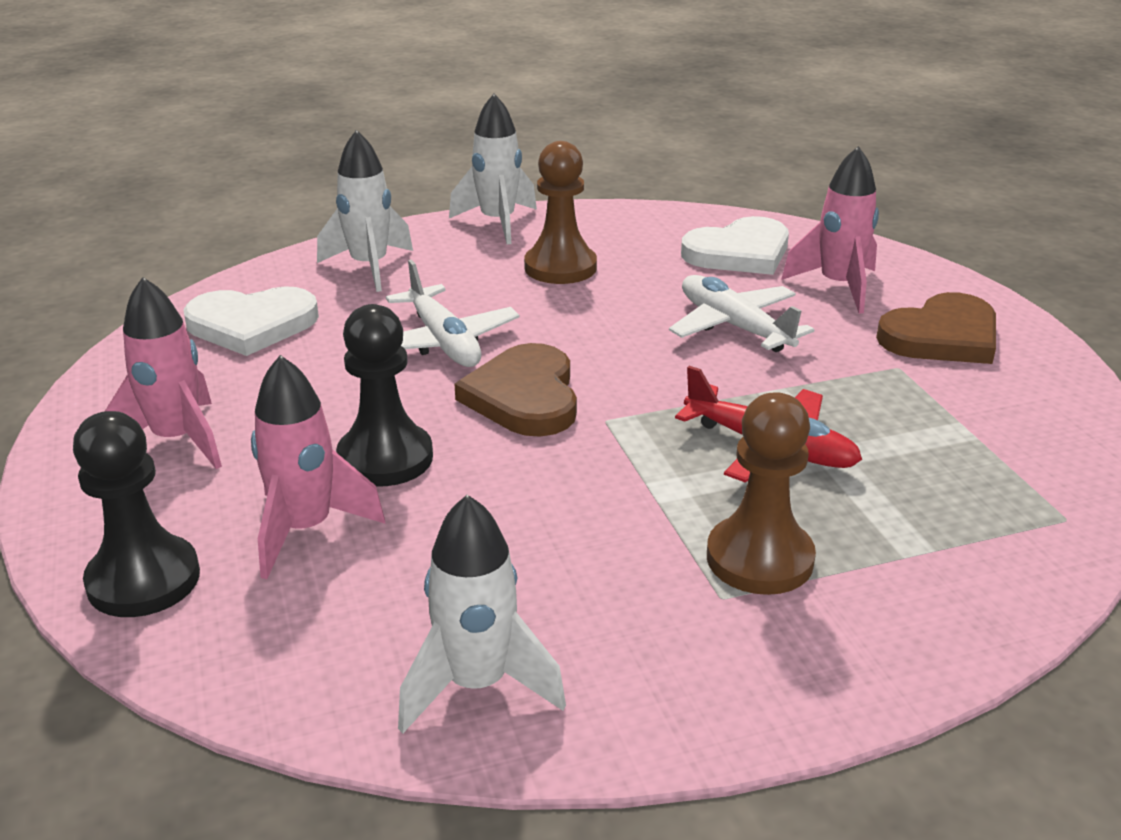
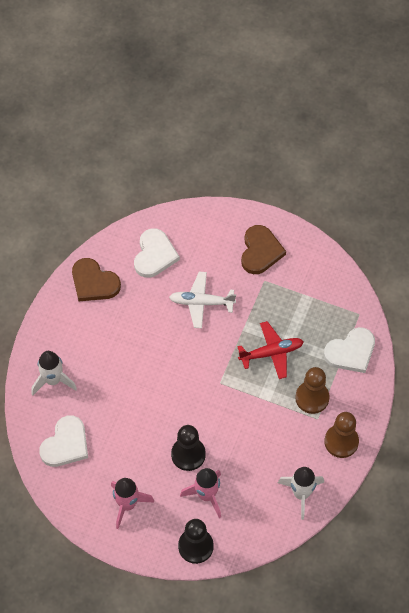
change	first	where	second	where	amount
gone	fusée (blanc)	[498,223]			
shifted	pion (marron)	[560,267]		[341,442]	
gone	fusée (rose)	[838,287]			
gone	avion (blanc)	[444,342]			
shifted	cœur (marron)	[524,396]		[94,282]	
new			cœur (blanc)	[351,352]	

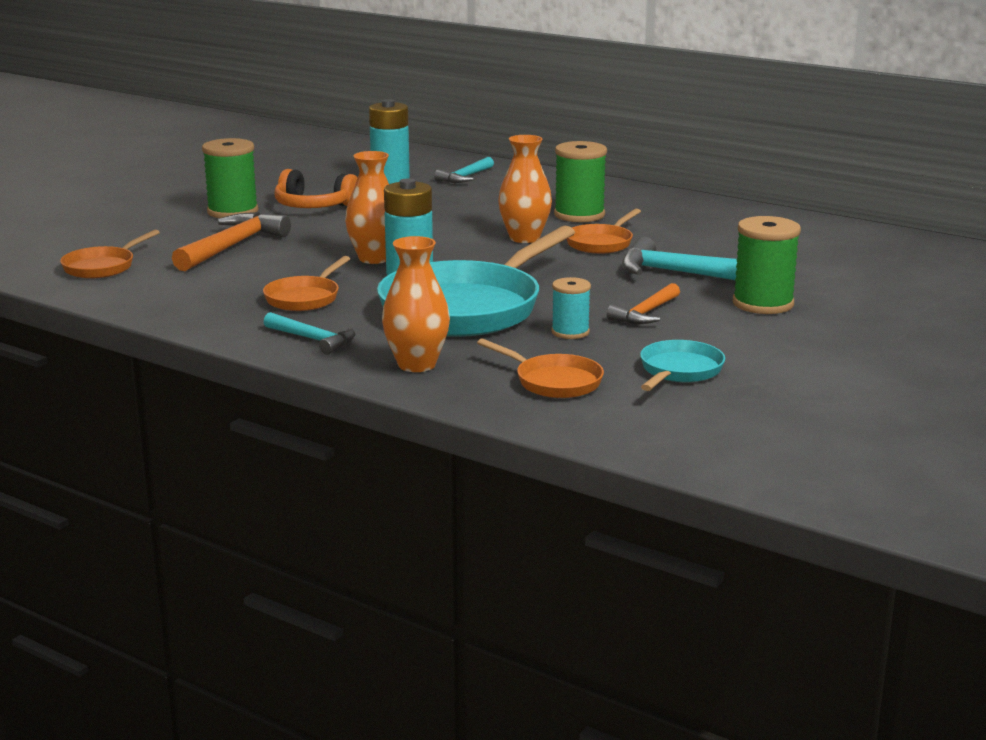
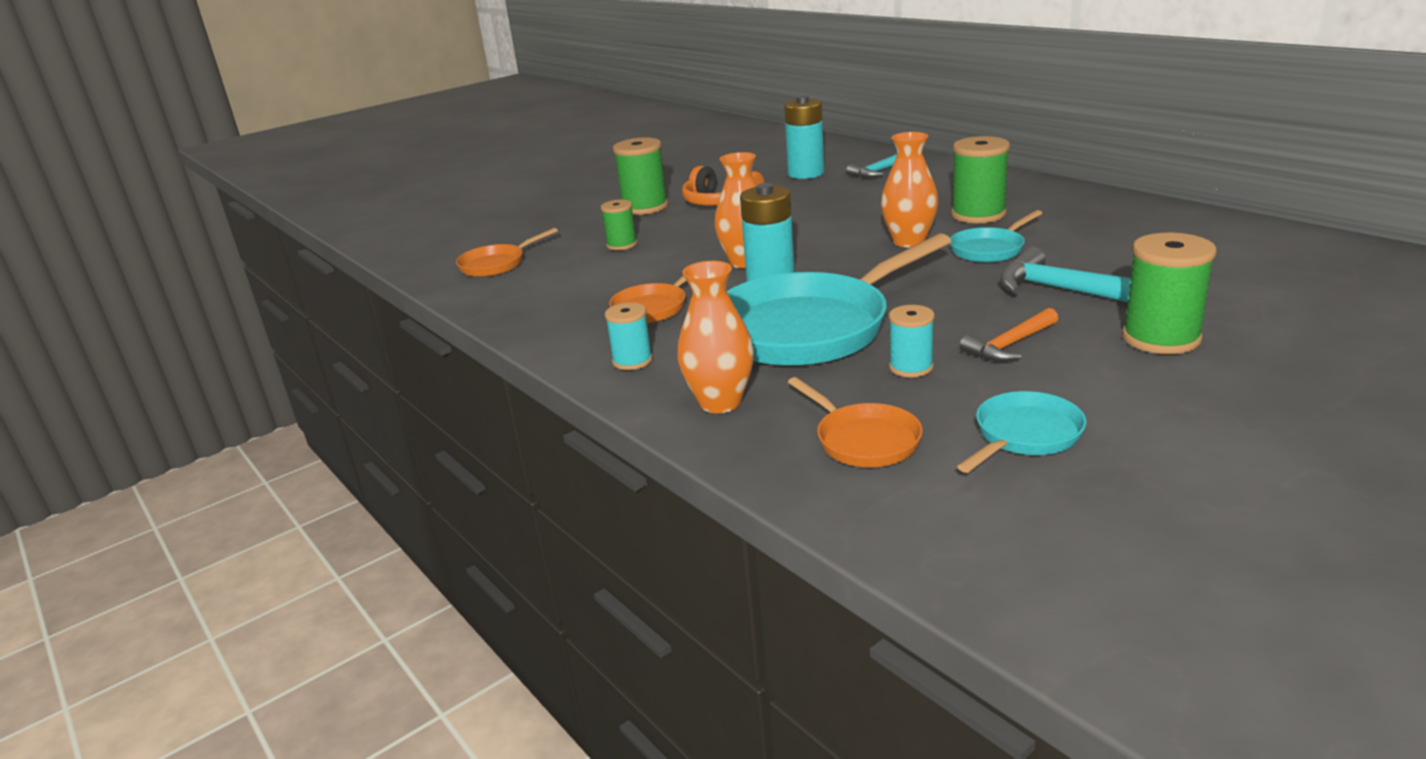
change	first	where	second	where	amount
repainted	poêle (orange)	[601,243]	poêle (turquoise)	[990,249]	
swapped	marteau (orange)	[232,246]	bobine (vert)	[622,245]	
swapped	marteau (turquoise)	[313,339]	bobine (turquoise)	[632,361]	

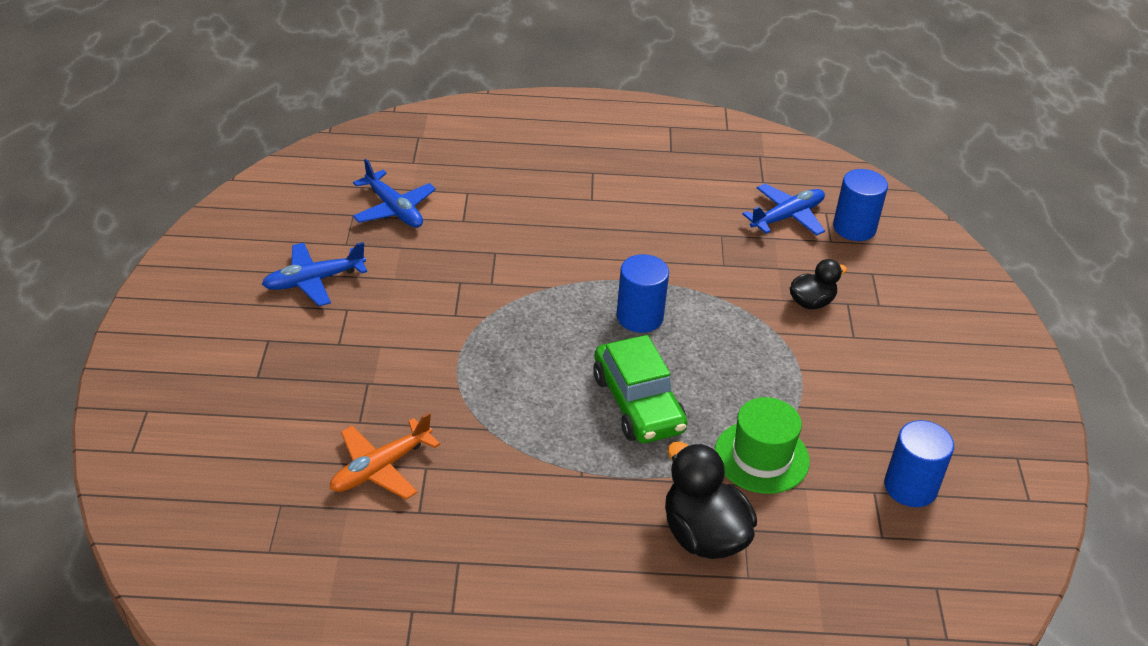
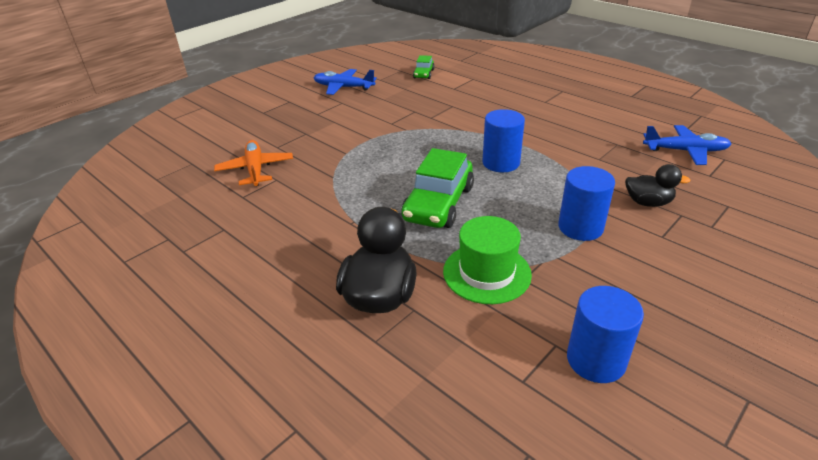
change	first	where	second	where	amount
swapped	avion (bleu)	[394,209]	voiture (vert)	[423,74]	
shifted	cylindre (bleu)	[854,228]		[580,227]	
rotated	avion (orange)	[380,468]		[255,169]	75 degrees clockwise

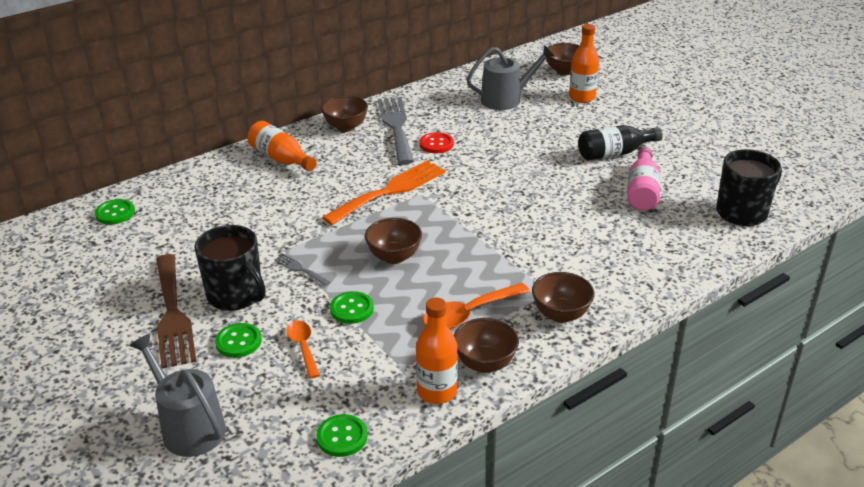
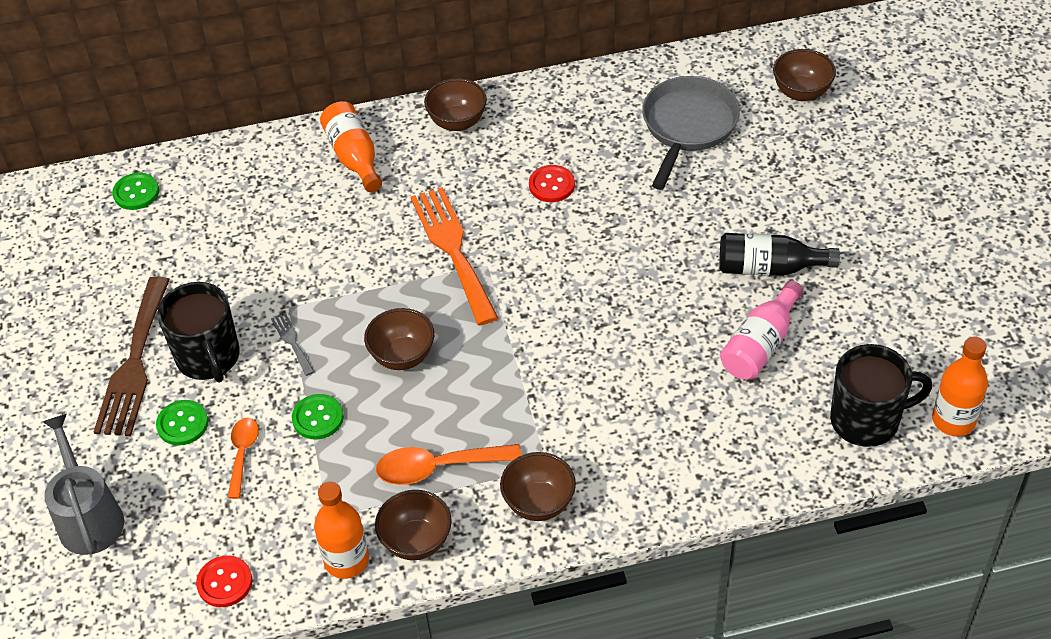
change	first	where	second	where	amount
shifted	bouteille (orange)	[582,97]		[953,420]	
swapped	arrosoir (gris)	[506,99]	poêle (gris)	[688,126]	
gone	fourchette (gris)	[396,127]			
rotated	fourchette (orange)	[390,191]		[453,249]	90 degrees counterclockwise
repainted	bouton (vert)	[342,437]	bouton (rouge)	[225,582]	

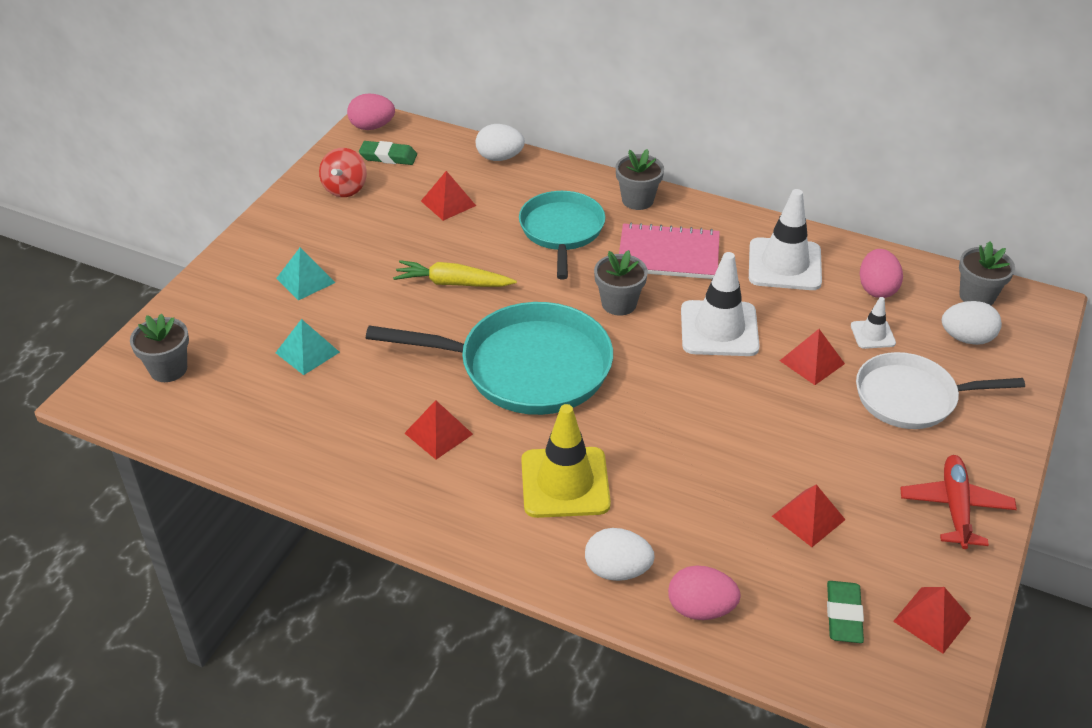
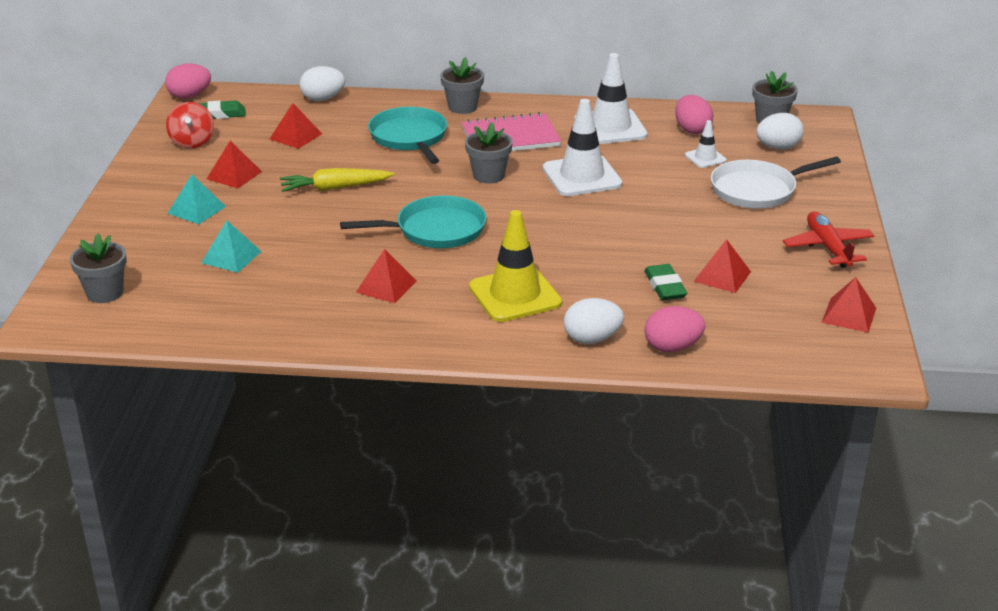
change	first	where	second	where	amount
scaled	poêle (turquoise)	[526,367]		[435,230]	x0.65
shifted	pyramide (rouge)	[812,362]		[234,175]	
shifted	gomme (vert)	[843,615]		[665,287]	

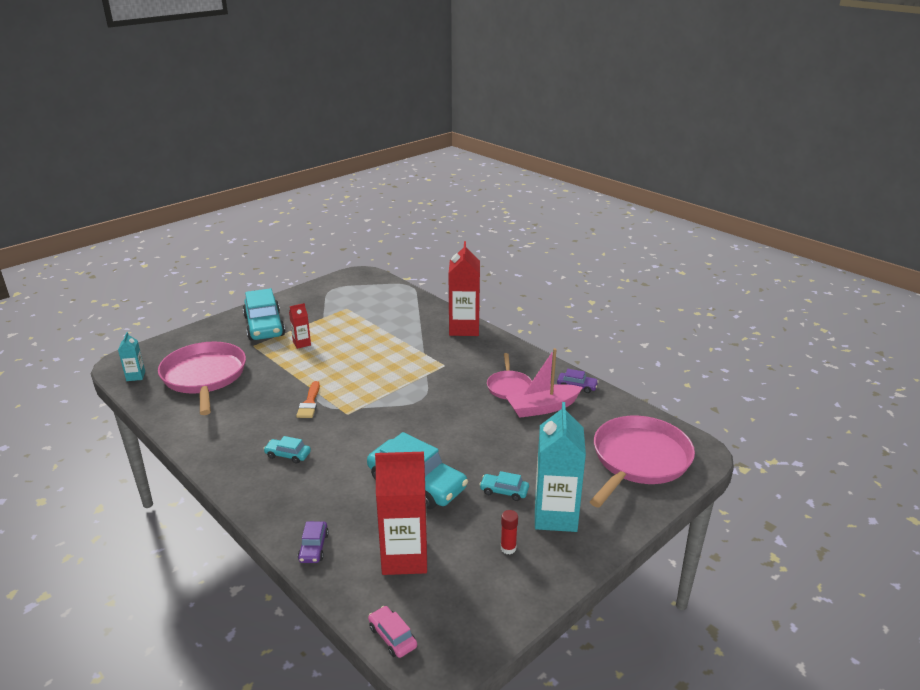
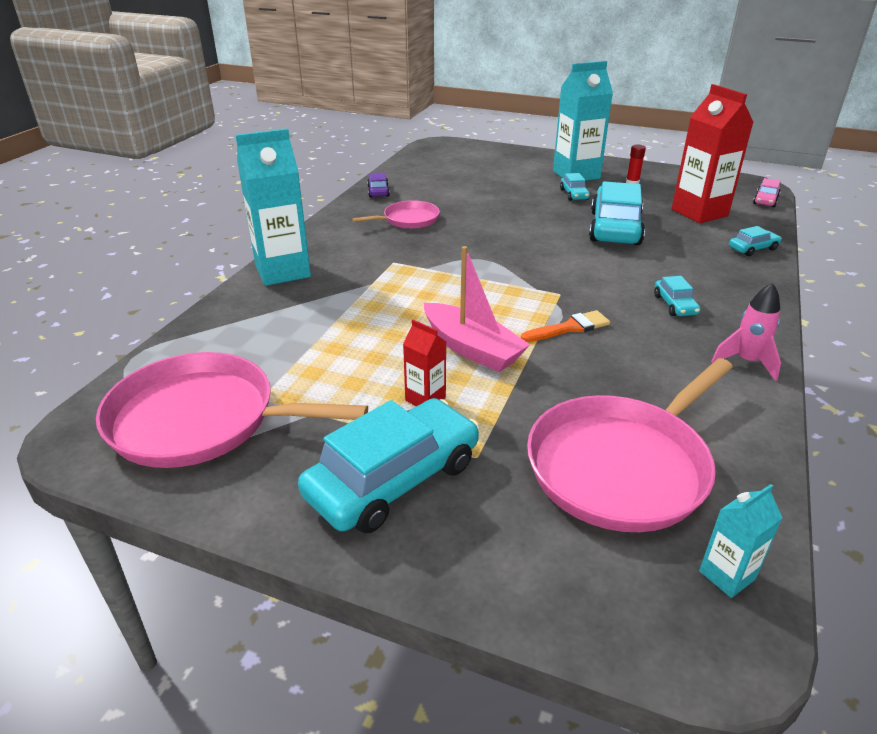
change	first	where	second	where	amount
repainted	brique de lait (rouge)	[464,328]	brique de lait (turquoise)	[283,271]	
shifted	bateau (rose)	[542,408]		[471,348]	
shifted	poêle (rose)	[639,460]		[201,420]	
repainted	voiture (violet)	[313,547]	voiture (turquoise)	[753,249]	
new			fusée (rose)	[746,362]	

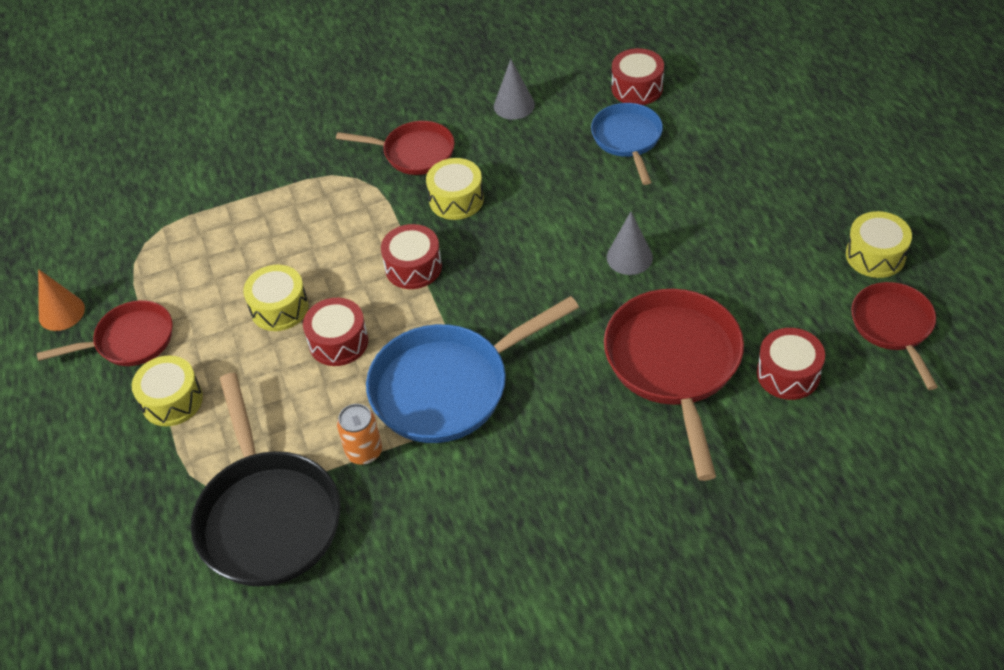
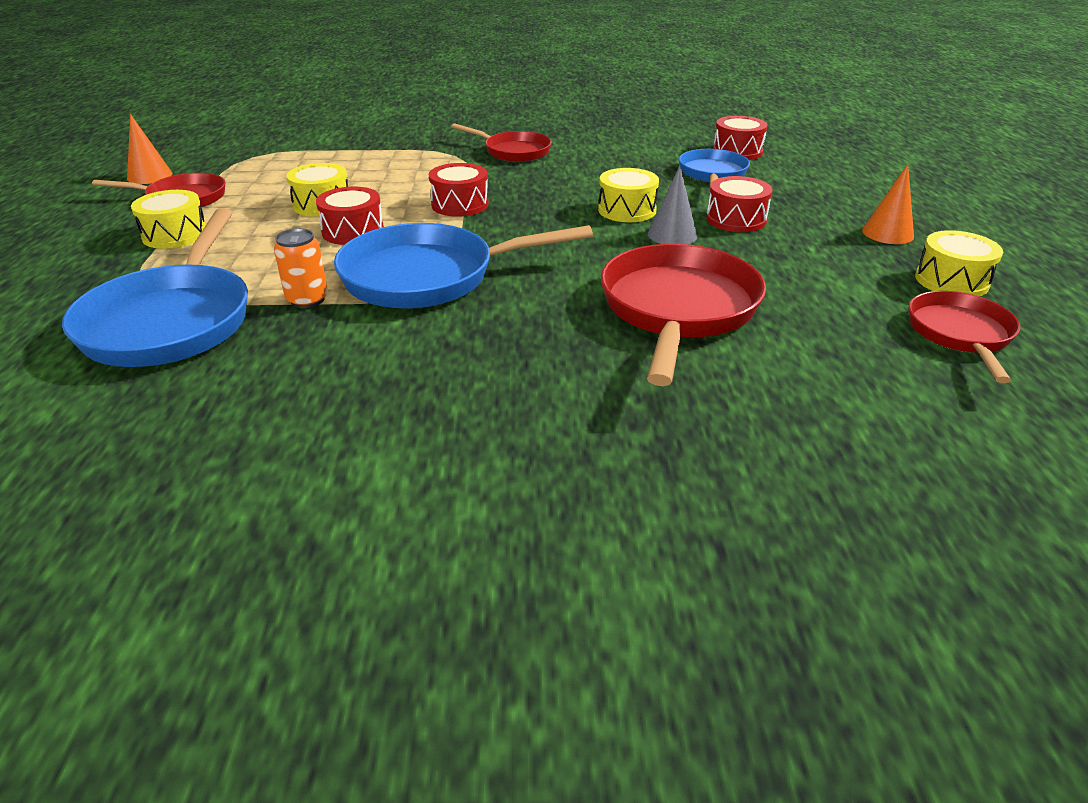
change	first	where	second	where	amount
gone	cône (gris)	[514,105]			
shifted	tambour (jaune)	[456,199]		[627,210]	
shifted	tambour (rouge)	[788,374]		[736,219]	
repainted	poêle (noir)	[267,516]	poêle (bleu)	[171,321]	
new			cône (orange)	[887,233]	

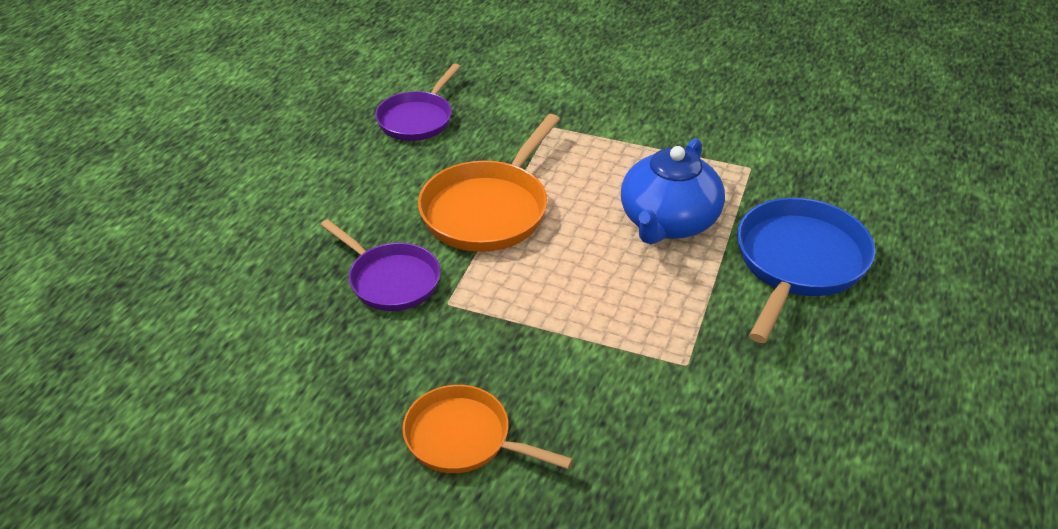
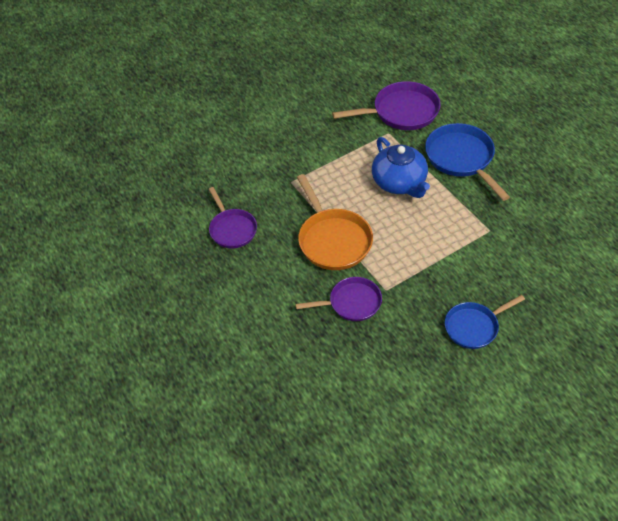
change	first	where	second	where	amount
repainted	poêle (orange)	[464,438]	poêle (bleu)	[474,327]	
new			poêle (violet)	[401,112]	

